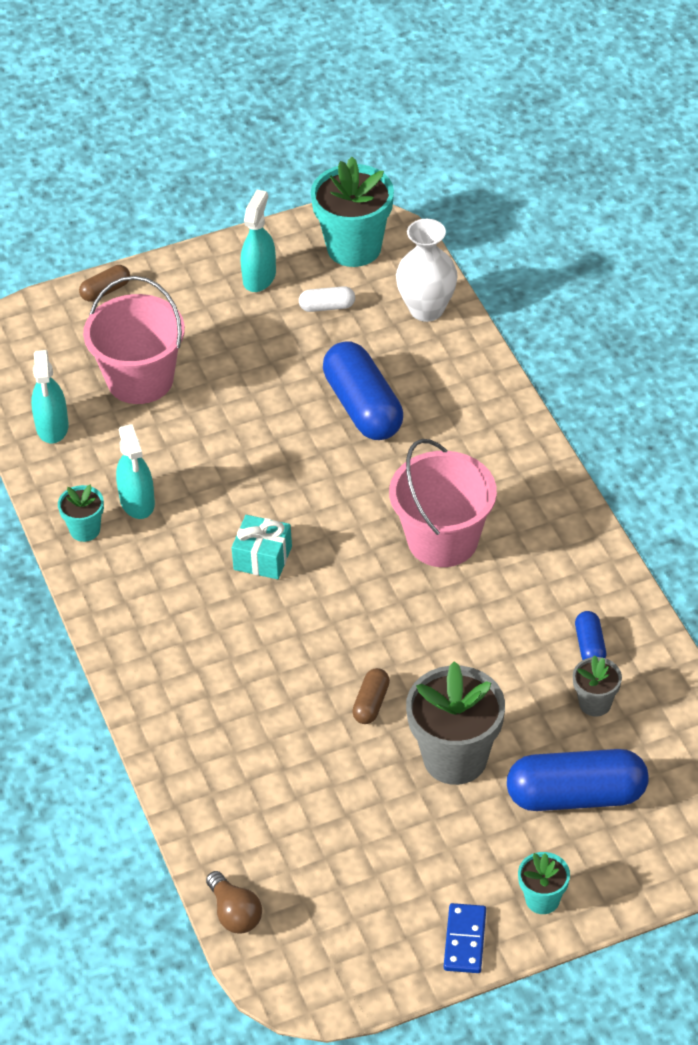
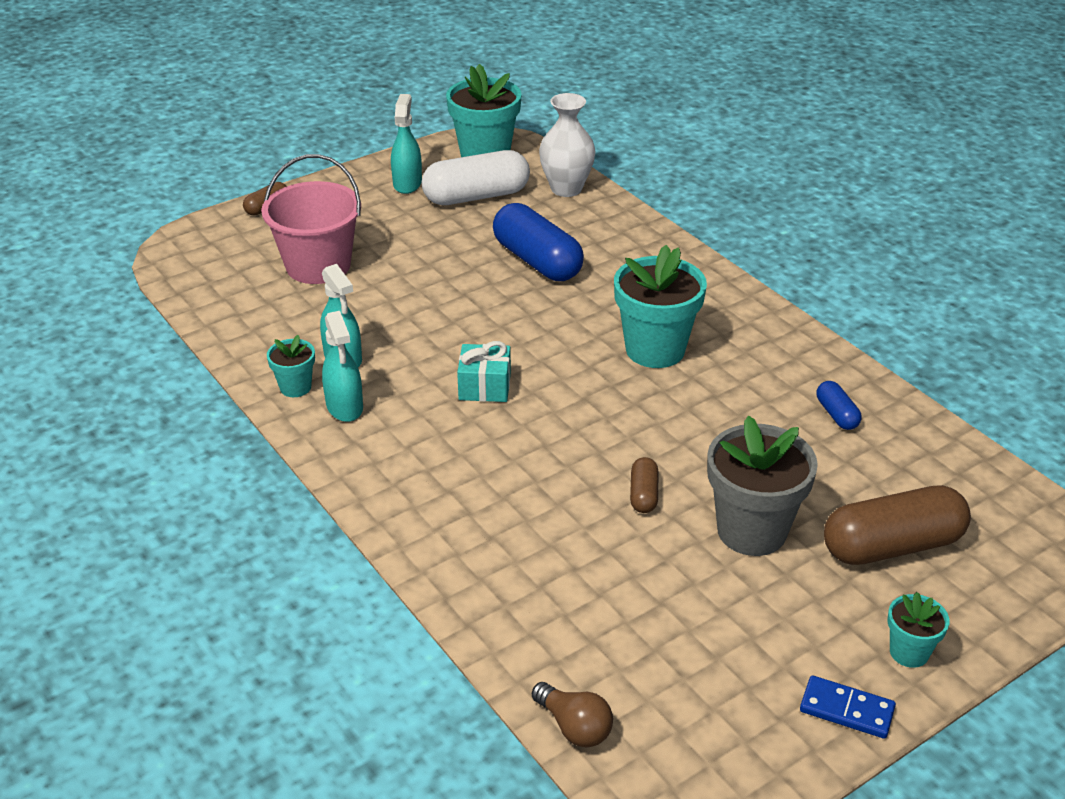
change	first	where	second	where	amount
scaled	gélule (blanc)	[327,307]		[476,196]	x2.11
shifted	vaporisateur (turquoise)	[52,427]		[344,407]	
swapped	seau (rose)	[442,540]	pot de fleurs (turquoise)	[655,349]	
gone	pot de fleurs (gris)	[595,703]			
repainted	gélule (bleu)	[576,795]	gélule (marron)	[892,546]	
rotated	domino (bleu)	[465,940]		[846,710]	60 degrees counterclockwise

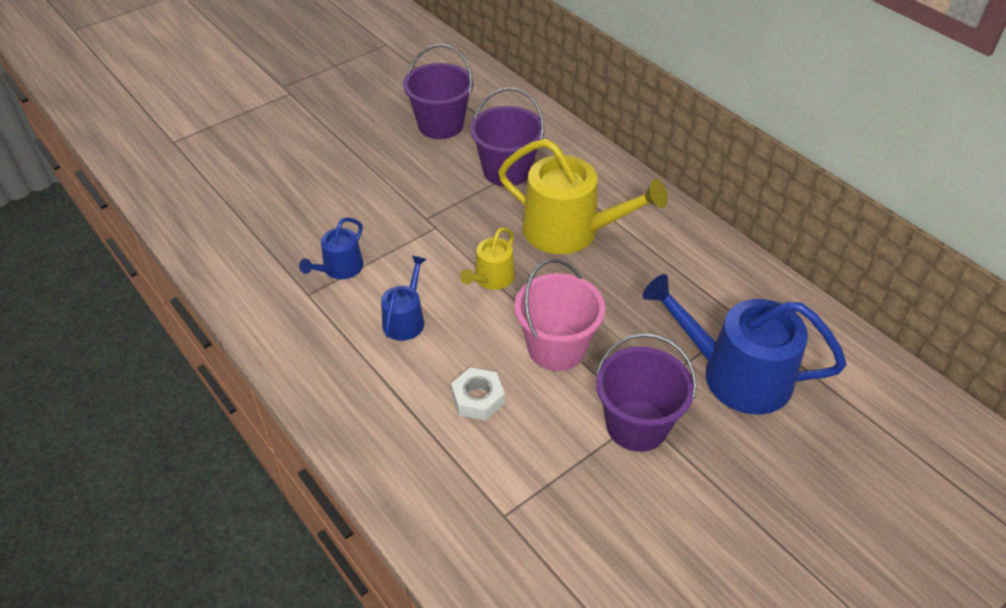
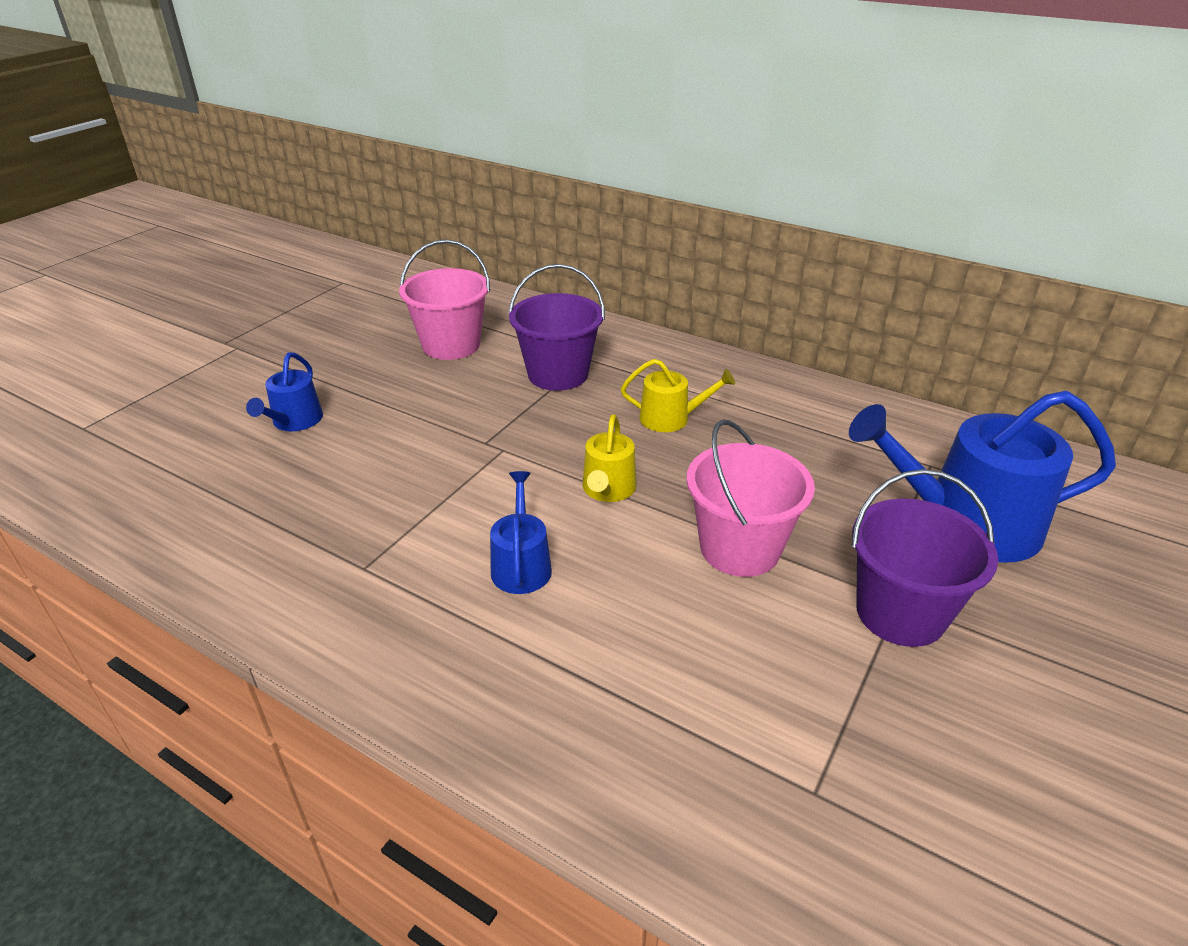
change	first	where	second	where	amount
repainted	seau (violet)	[440,125]	seau (rose)	[451,345]	
scaled	arrosoir (jaune)	[570,231]		[671,418]	x0.51
shifted	arrosoir (bleu)	[339,268]		[294,421]	
gone	écrou (blanc)	[478,398]			

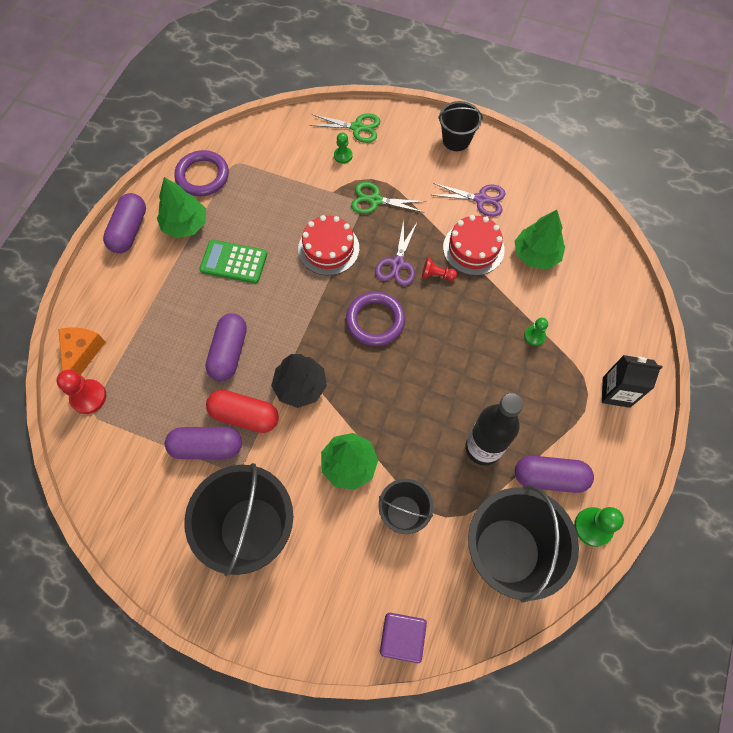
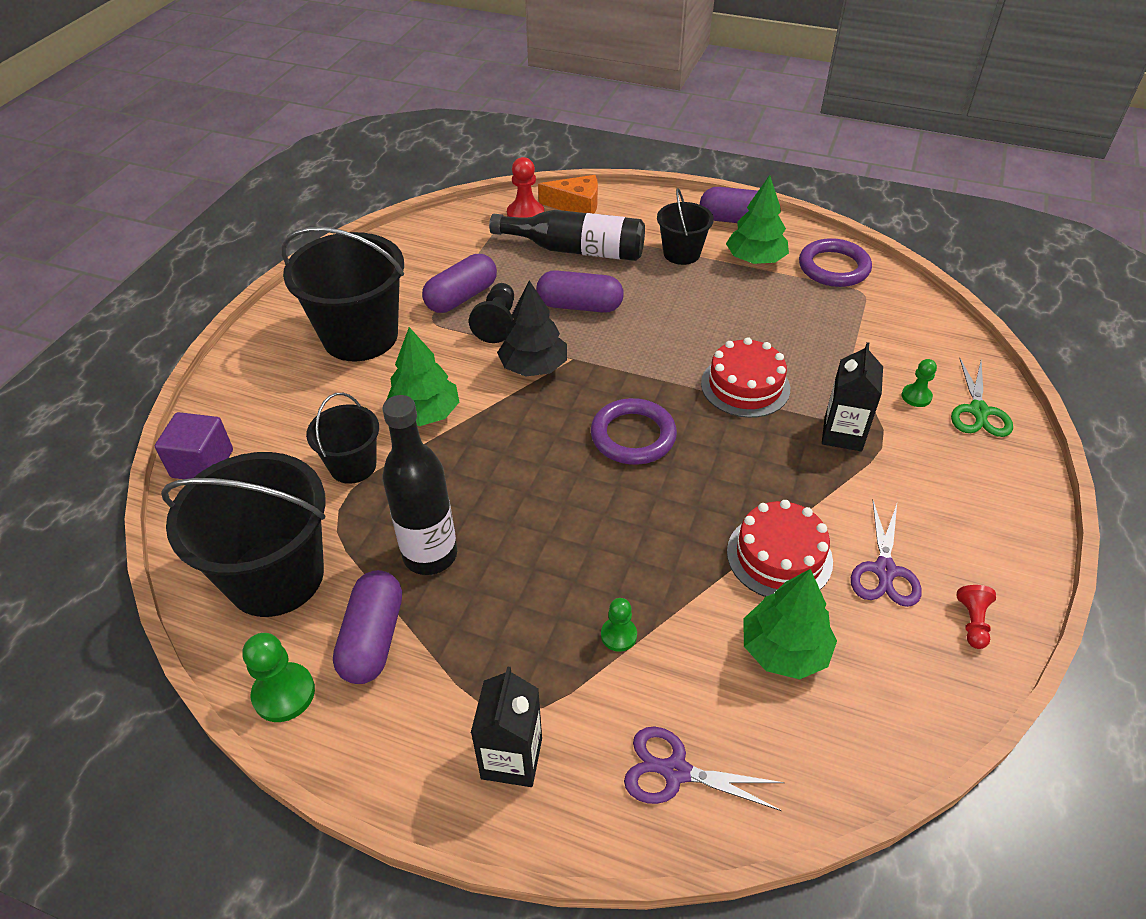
change	first	where	second	where	amount
shifted	seau (noir)	[456,140]		[681,253]	
swapped	ciseaux (vert)	[375,200]	brique de lait (noir)	[843,434]	
shifted	ciseaux (violet)	[397,263]		[675,771]	
gone	calculatrice (vert)	[234,262]			
shifted	pion (rouge)	[436,275]		[972,622]	
swapped	gélule (rouge)	[245,415]	pion (noir)	[497,323]	
rotated	gélule (violet)	[207,447]		[461,297]	45 degrees clockwise
new			bouteille (noir)	[576,250]	

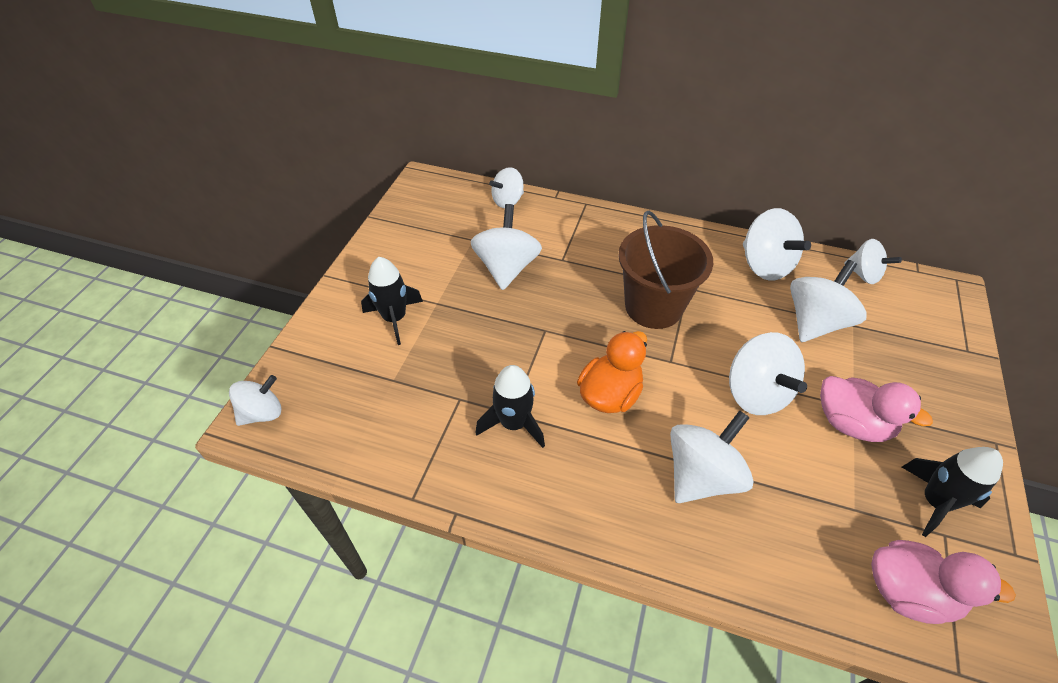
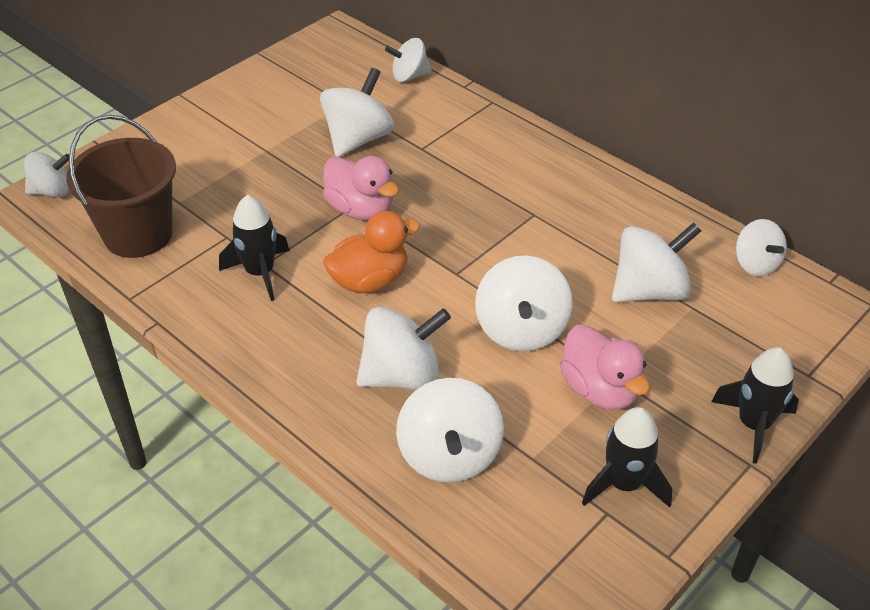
change	first	where	second	where	amount
shifted	toupie (blanc)	[765,265]		[449,455]	
shifted	seau (marron)	[653,307]		[138,234]	
shifted	fusée (noir)	[395,318]		[753,424]	
shifted	canard (rose)	[908,592]		[361,209]	

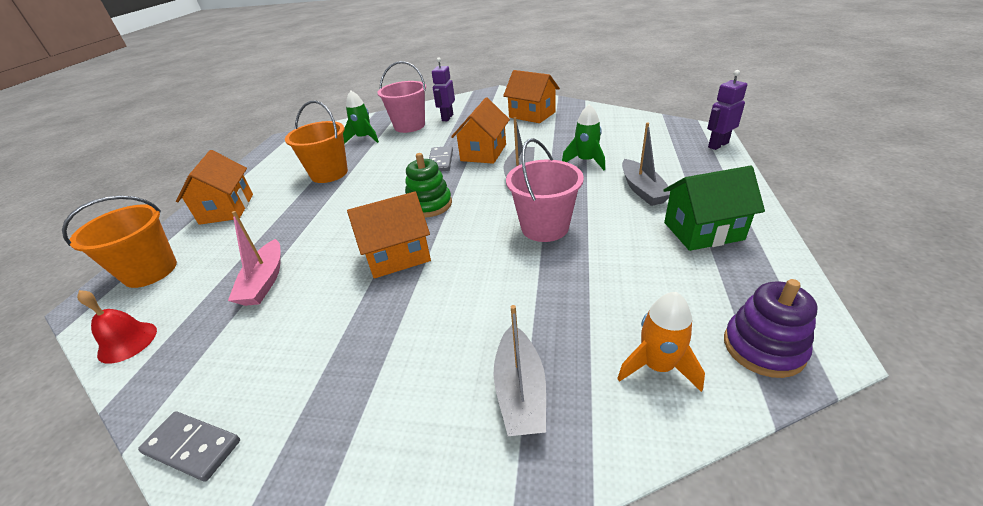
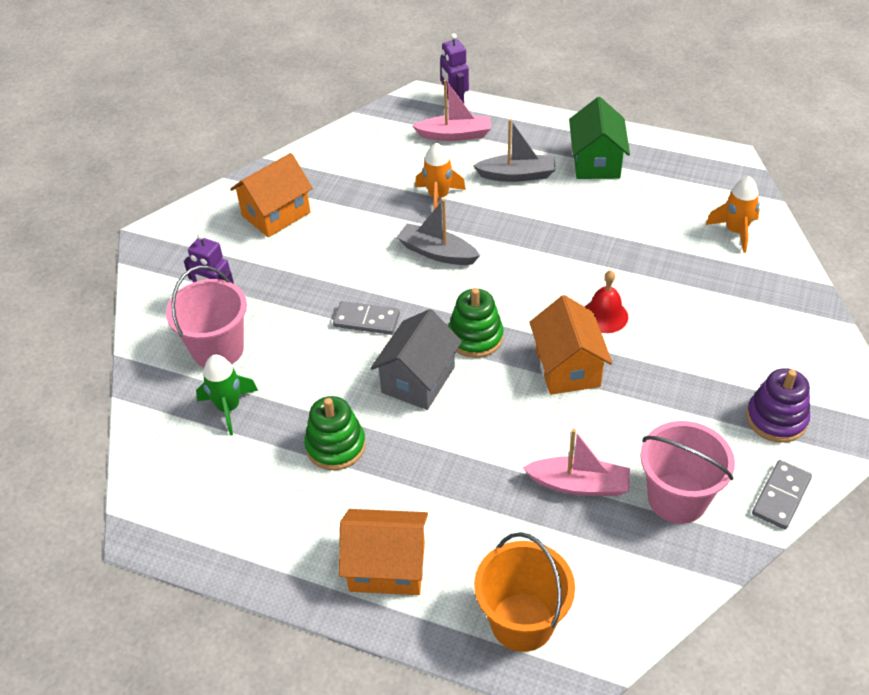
change	first	where	second	where	amount
gone	maison (orange)	[483,152]			
swapped	seau (orange)	[329,173]	jouet à empiler (vert)	[335,446]	
repainted	fusée (vert)	[586,161]	fusée (orange)	[438,197]	
shifted	seau (rose)	[544,227]		[677,498]	
shifted	jouet à empiler (violet)	[763,347]		[776,419]	
shifted	cloche (rouge)	[127,342]		[604,315]	
gone	bateau (gris)	[520,391]			
new			bateau (rose)	[455,135]	
new			maison (gris)	[418,380]	

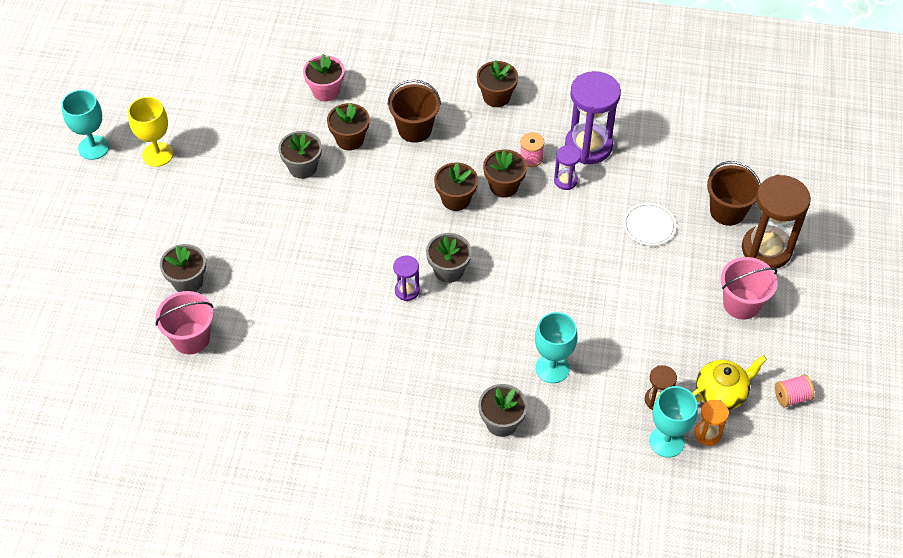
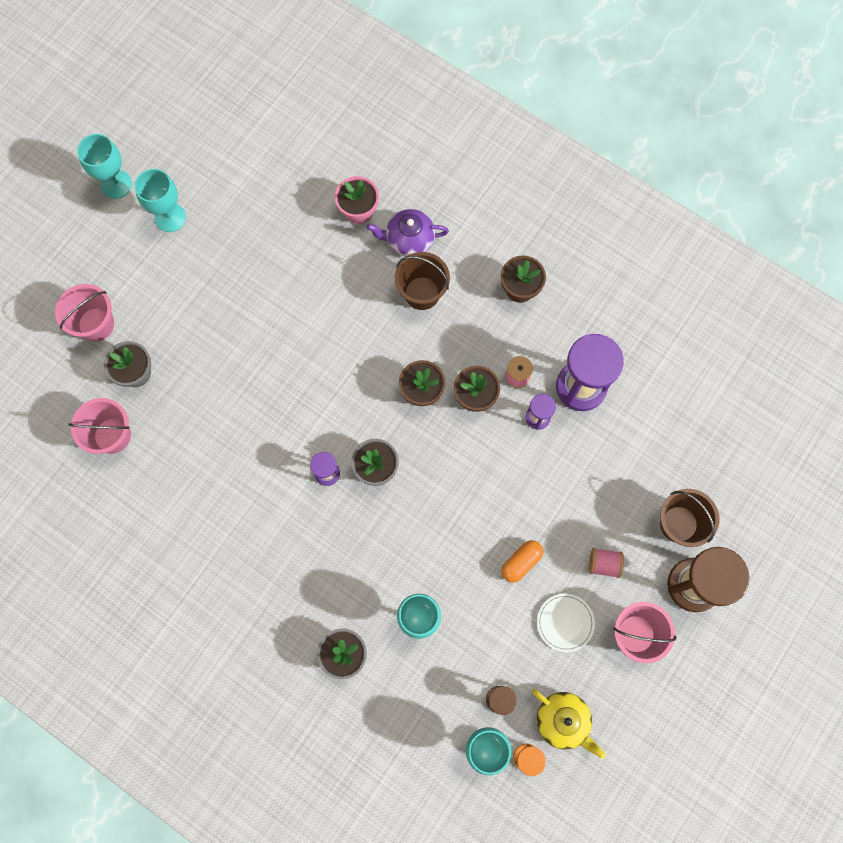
change	first	where	second	where	amount
repainted	verre à pied (jaune)	[157,154]	verre à pied (turquoise)	[170,217]	
gone	pot de fleurs (marron)	[350,139]			
gone	pot de fleurs (gris)	[302,167]			
shifted	assiette (blanc)	[649,226]		[565,622]	
rotated	théière (jaune)	[721,393]		[563,721]	45 degrees clockwise
shifted	bobine (rose)	[791,397]		[603,564]	
new			théière (violet)	[409,240]	
new			seau (rose)	[96,324]	
new			gélule (orange)	[521,562]	

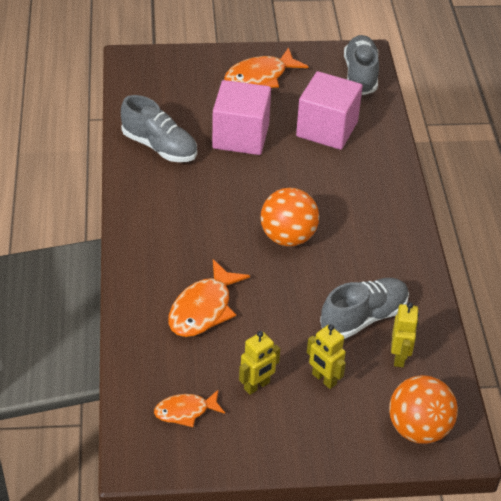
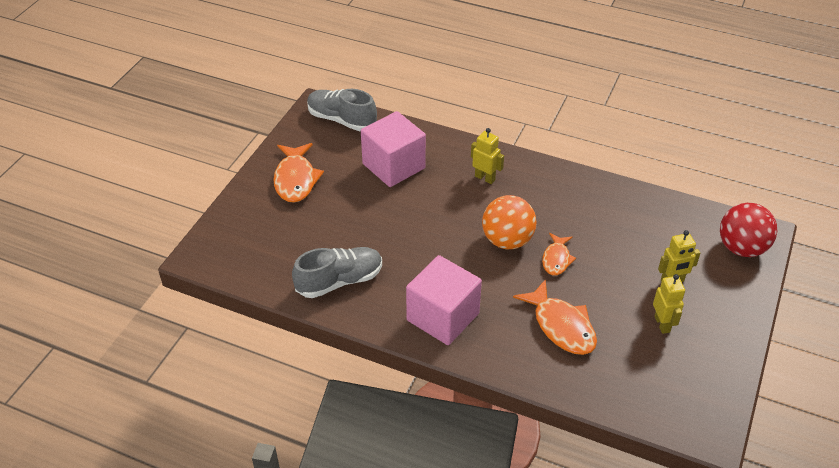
change	first	where	second	where	amount
shifted	cube (rose)	[240,136]		[443,317]	
gone	chaussure (gris)	[363,317]			
shifted	robot (jaune)	[399,357]		[485,178]	
repainted	balle (orange)	[418,429]	balle (rouge)	[741,248]	
shifted	poisson (orange)	[185,411]		[556,259]	

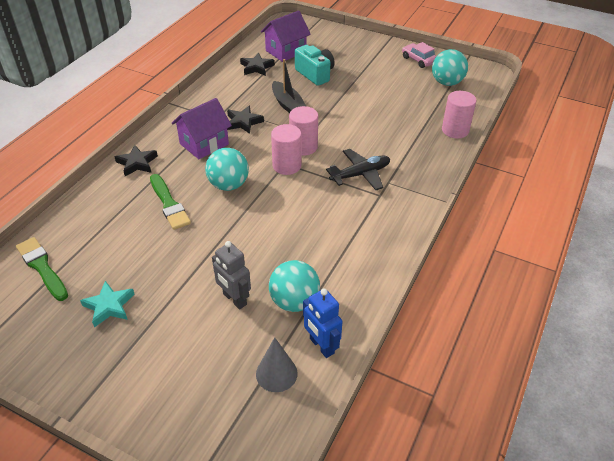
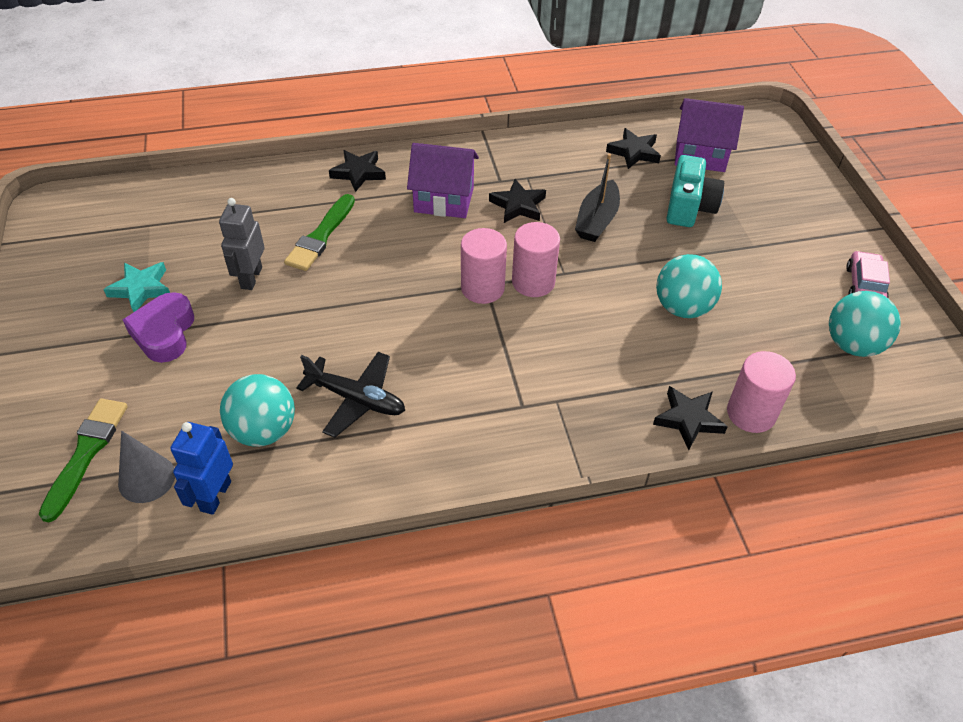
change	first	where	second	where	amount
shifted	balle (turquoise)	[228,185]		[682,308]	
shifted	avion (noir)	[360,174]		[356,399]	
shifted	pinceau (vert)	[42,267]		[86,453]	
shifted	robot (gris)	[234,299]		[251,278]	
new			cœur (violet)	[164,333]	
new			étoile (noir)	[688,419]	

